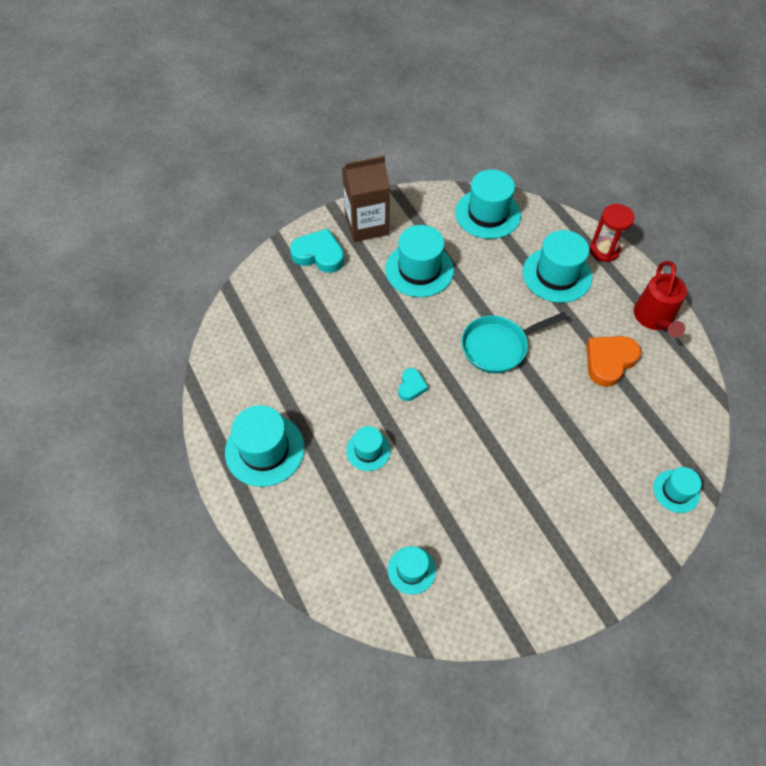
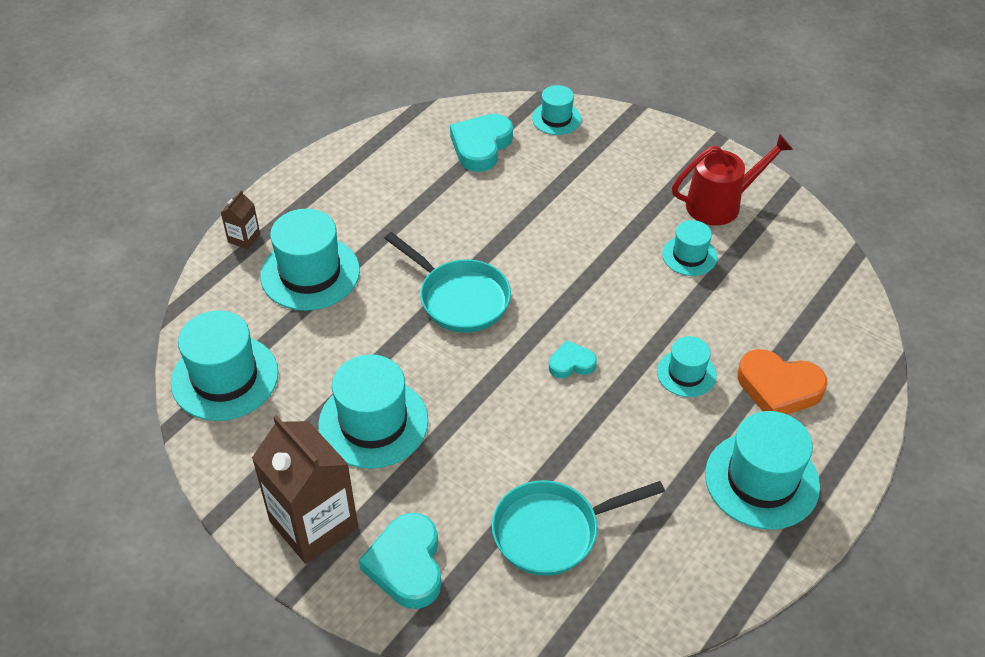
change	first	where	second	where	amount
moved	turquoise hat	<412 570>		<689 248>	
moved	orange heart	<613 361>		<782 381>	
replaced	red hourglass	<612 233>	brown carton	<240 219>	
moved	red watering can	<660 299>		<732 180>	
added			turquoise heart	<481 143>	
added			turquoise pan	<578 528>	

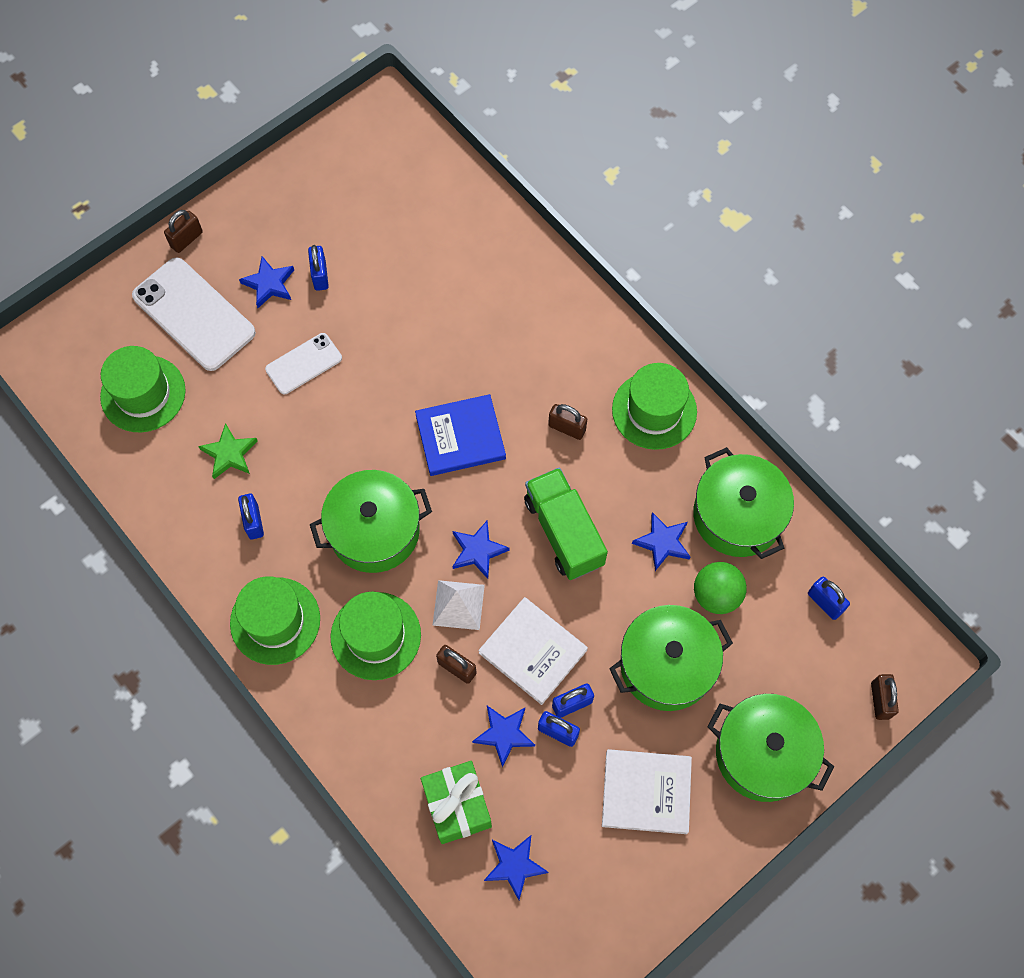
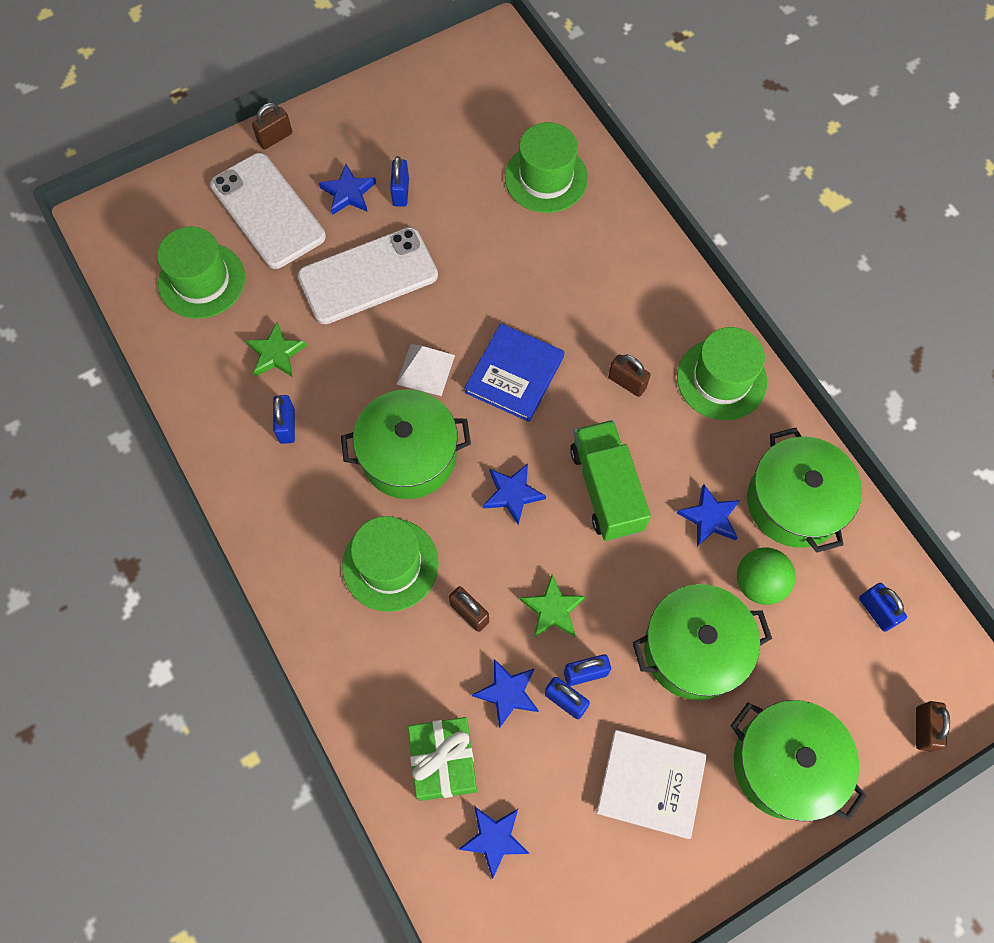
change	first	where	second	where	amount
moved	green hat	<275 620>		<546 167>	
resized	white phone	<303 363>		<368 275>	x1.76
turned	blue book	<460 435>		<515 372>	60 degrees counterclockwise
moved	white pyramid	<459 605>		<425 370>	
replaced	white book	<533 651>	green star	<553 605>	

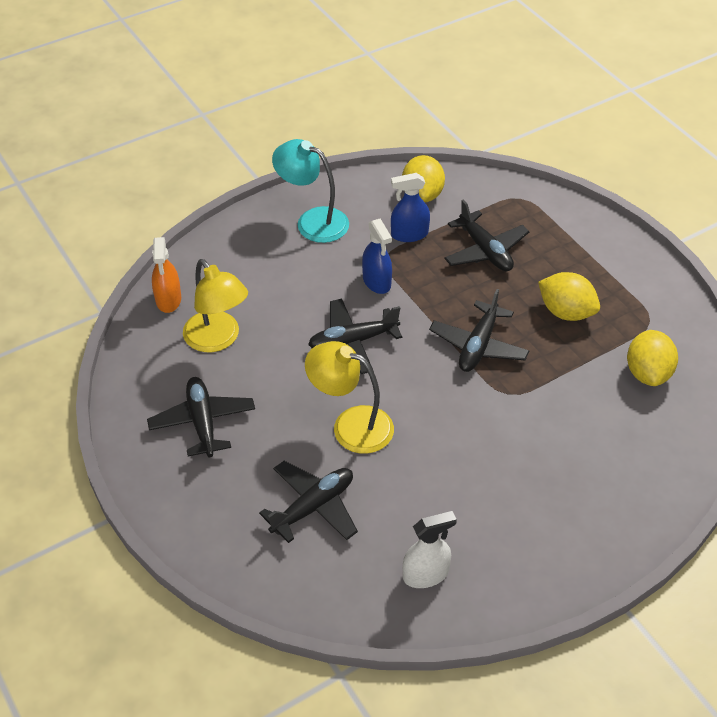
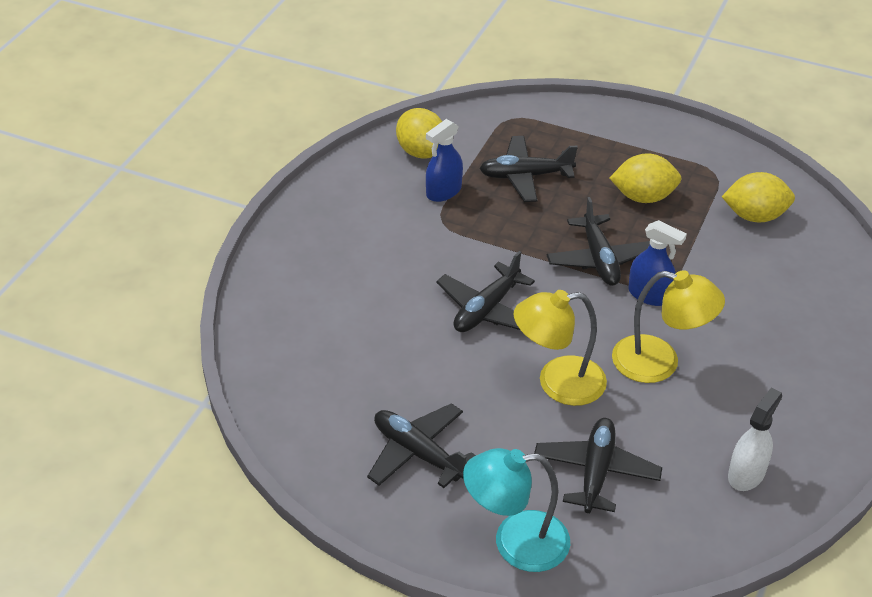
change	first	where	second	where	amount
removed	orange spray bottle	<166 275>			
moved	yellow lamp	<215 305>		<668 326>	
moved	turquoise lamp	<310 191>		<516 510>	
moved	blue spray bottle	<377 256>		<657 263>	
turned	black plane	<487 235>		<528 169>	150 degrees clockwise
turned	yellow lemon	<652 358>		<758 197>	60 degrees counterclockwise

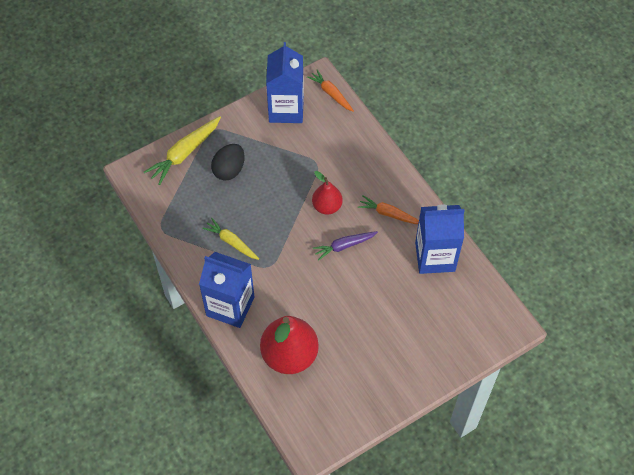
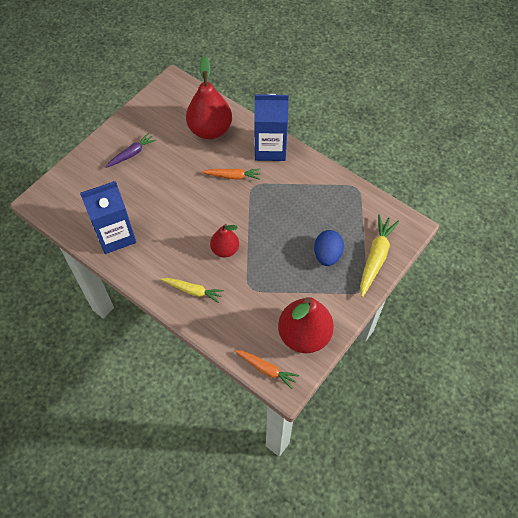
change	first	where	second	where	amount
moved	yellow carrot	<230 239>		<192 290>	
recoloured	black egg	<228 162>	blue egg	<329 248>	
replaced	blue carton	<285 82>	red pear	<306 325>	
moved	purple carrot	<345 246>		<131 150>	
moved	orange carrot	<388 209>		<231 174>	

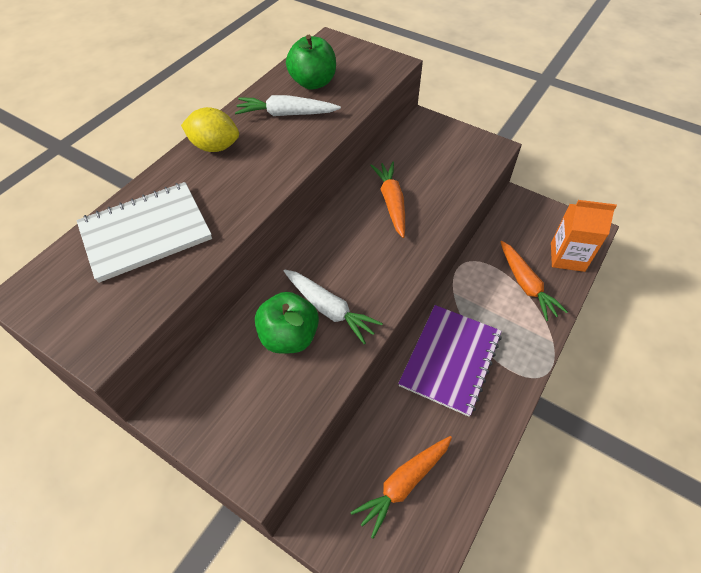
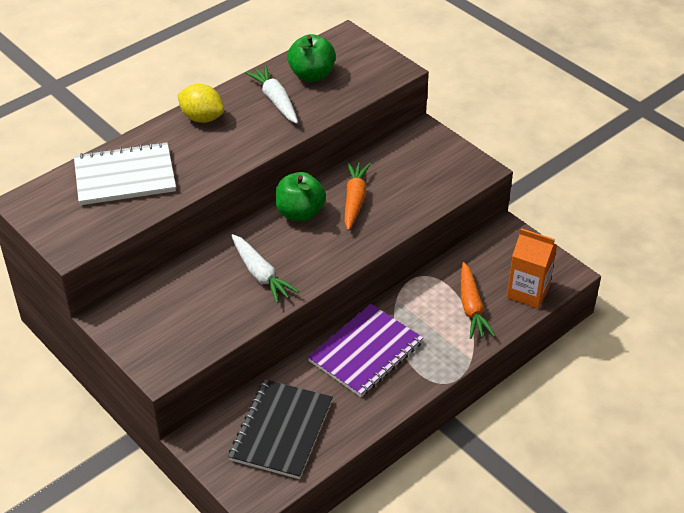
change	first	where	second	where	amount
turned	white carrot	<288 105>		<271 94>	45 degrees clockwise
moved	green apple	<287 323>		<300 197>	
replaced	orange carrot	<401 487>	black notebook	<280 429>	

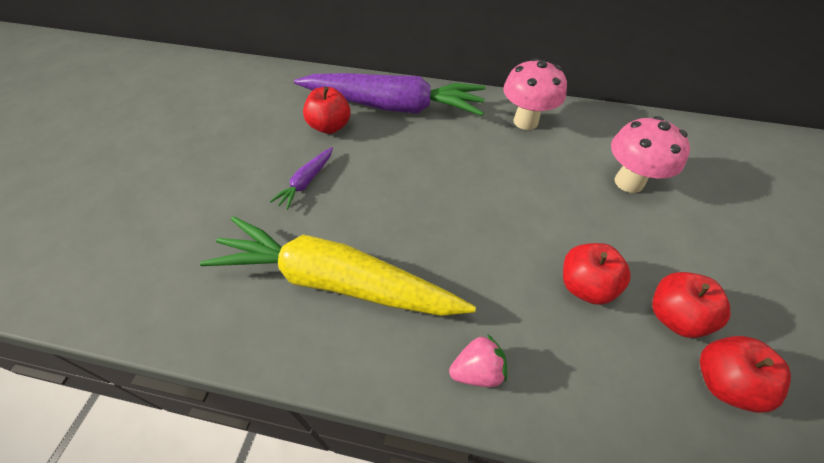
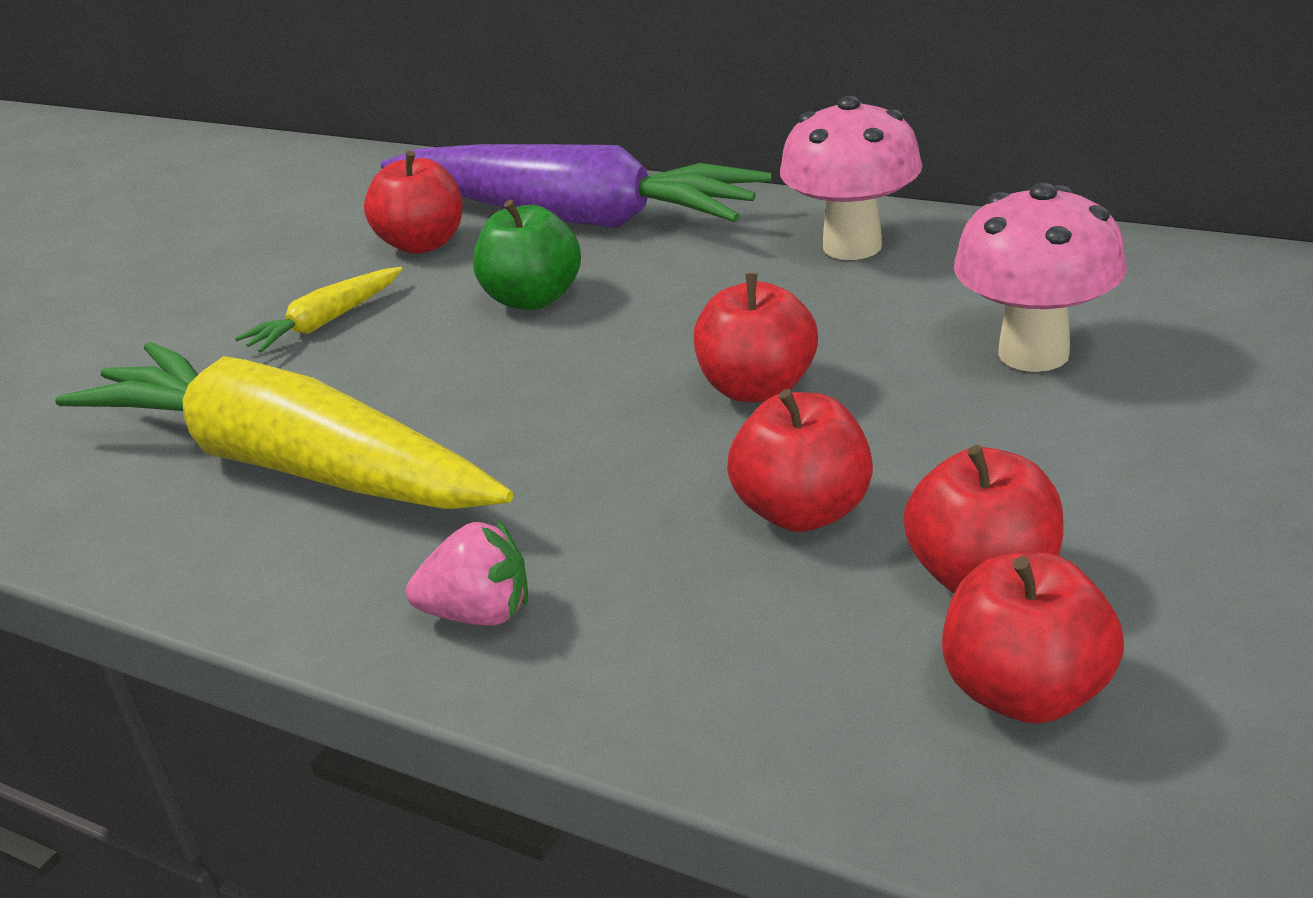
change	first	where	second	where	amount
recoloured	purple carrot	<301 178>	yellow carrot	<319 310>	
added			green apple	<527 255>	
added			red apple	<756 337>	

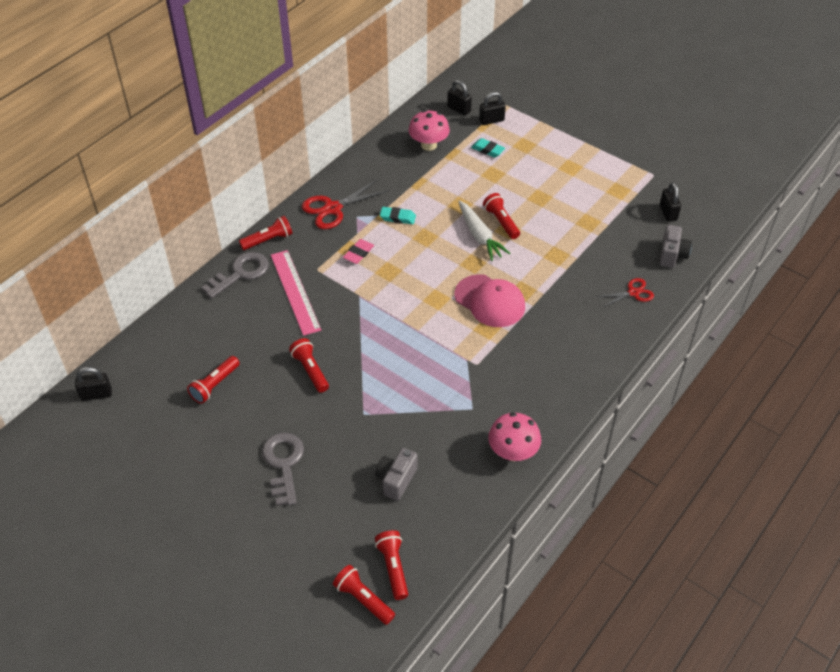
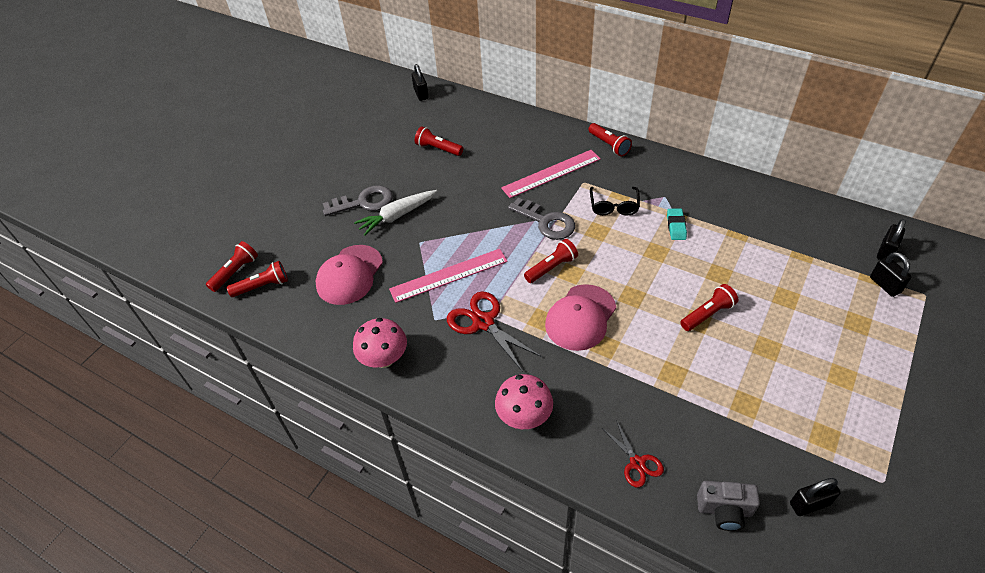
change	first	where	second	where	amount
moved	grey key	<235 275>		<541 219>	
moved	red flashlight	<309 365>		<551 261>	
moved	red scissors	<345 204>		<494 332>	
replaced	pink eraser	<358 251>	black glasses	<615 201>	
replaced	grey camera	<396 474>	pink cap	<349 275>	
moved	pink mushroom	<429 130>		<524 401>	
moved	white carrot	<484 230>		<395 213>	
removed	turquoise eraser	<488 148>			
added			pink ruler	<448 276>	

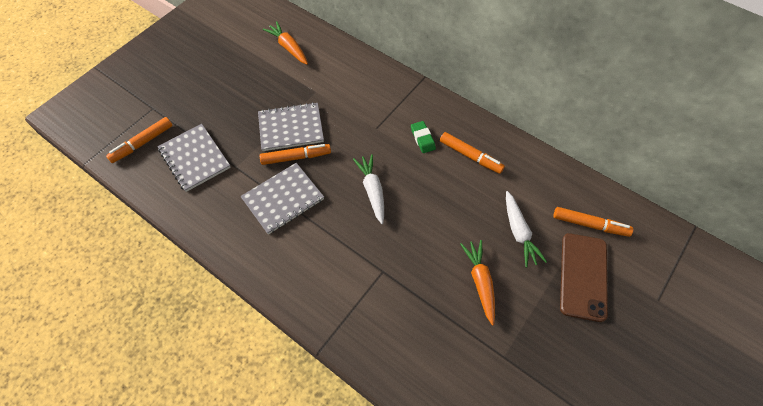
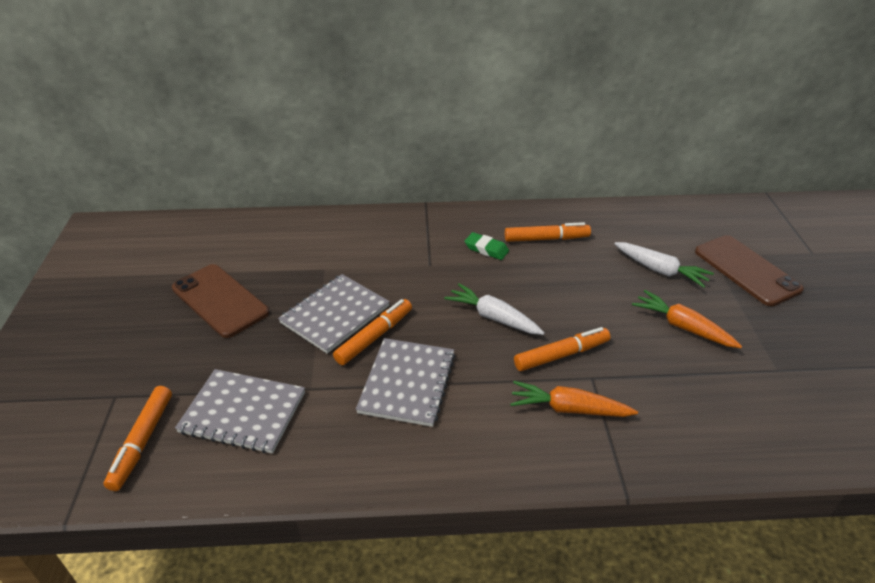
change	first	where	second	where	amount
moved	orange carrot	<285 43>		<574 399>	
moved	orange marker	<593 222>		<562 349>	
added			brown phone	<220 301>	

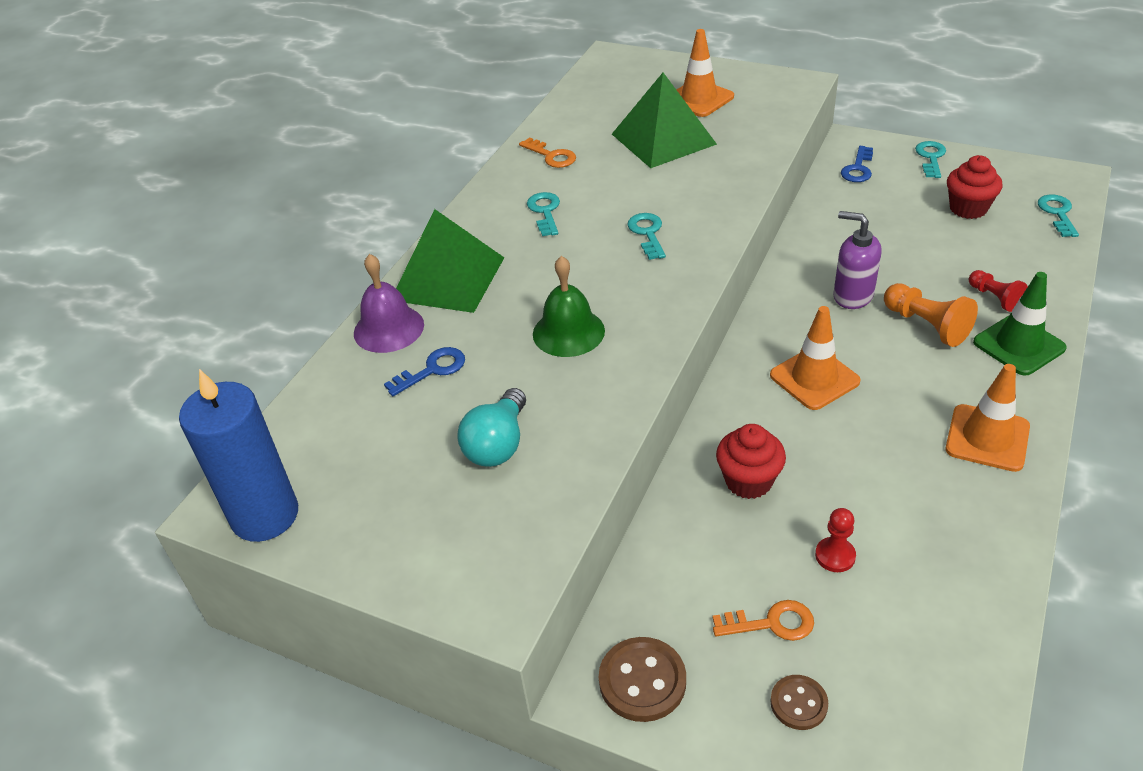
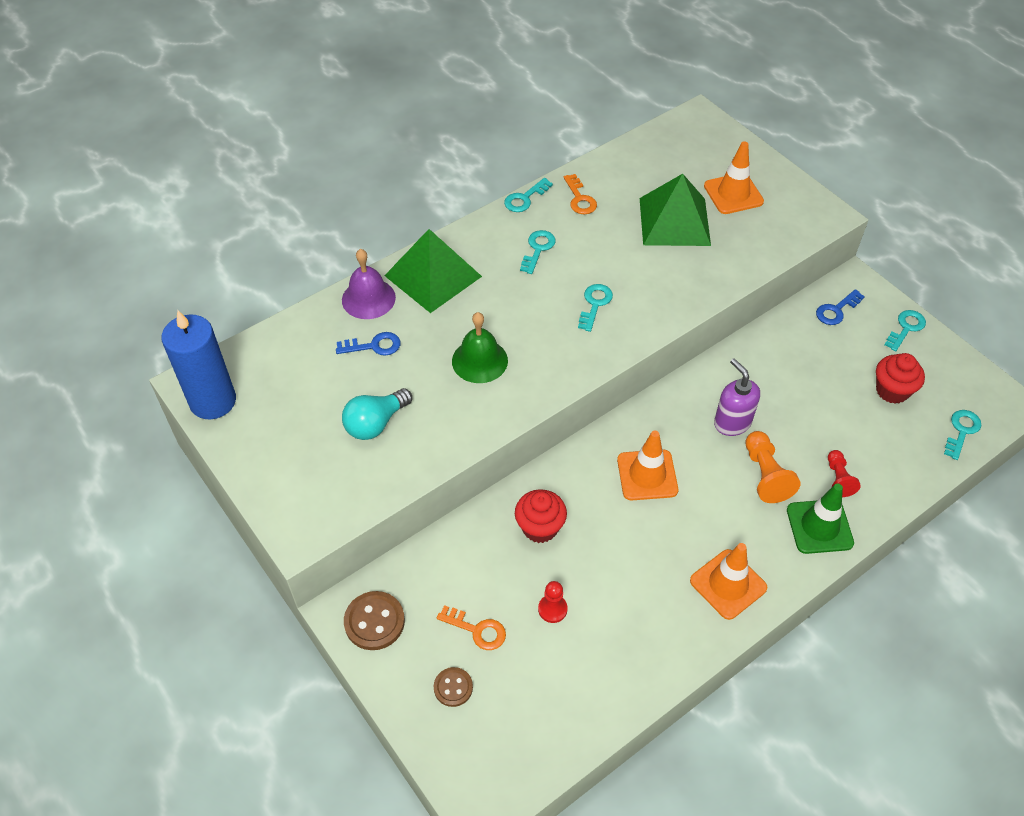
change	first	where	second	where	amount
added			turquoise key	<528 195>	

